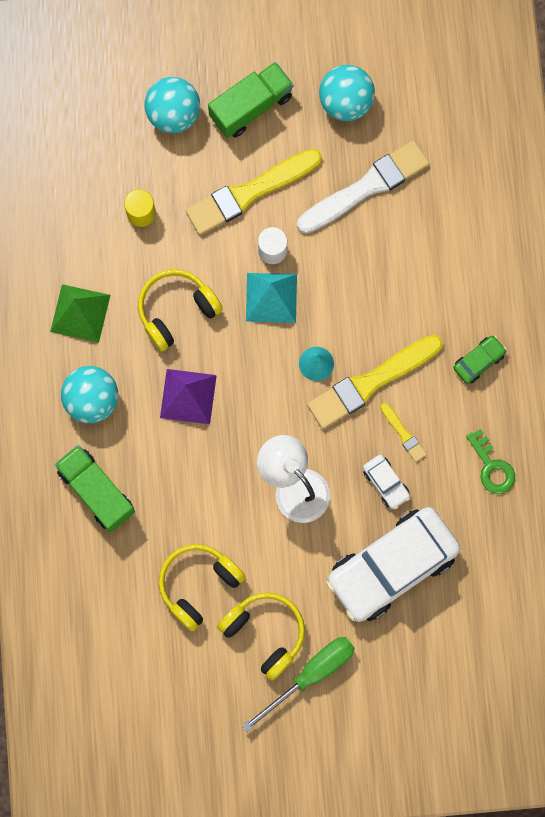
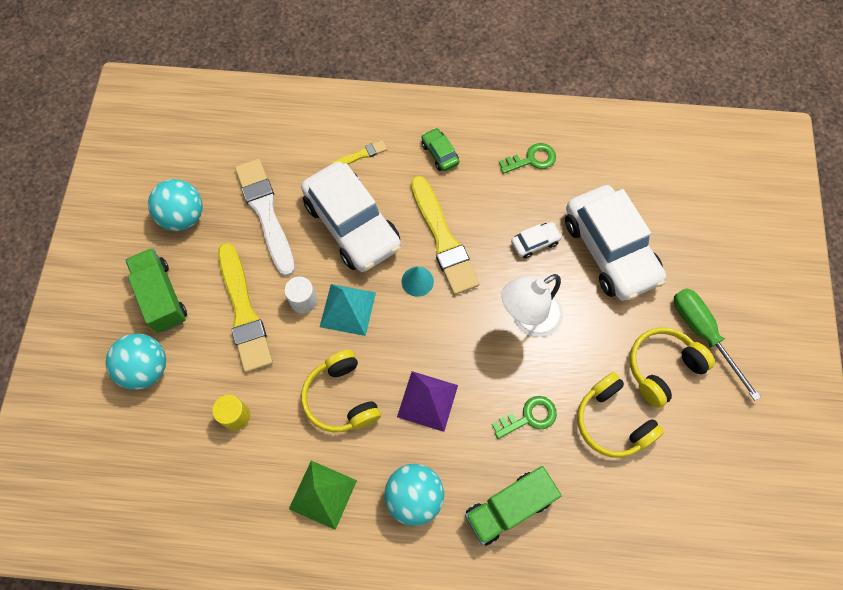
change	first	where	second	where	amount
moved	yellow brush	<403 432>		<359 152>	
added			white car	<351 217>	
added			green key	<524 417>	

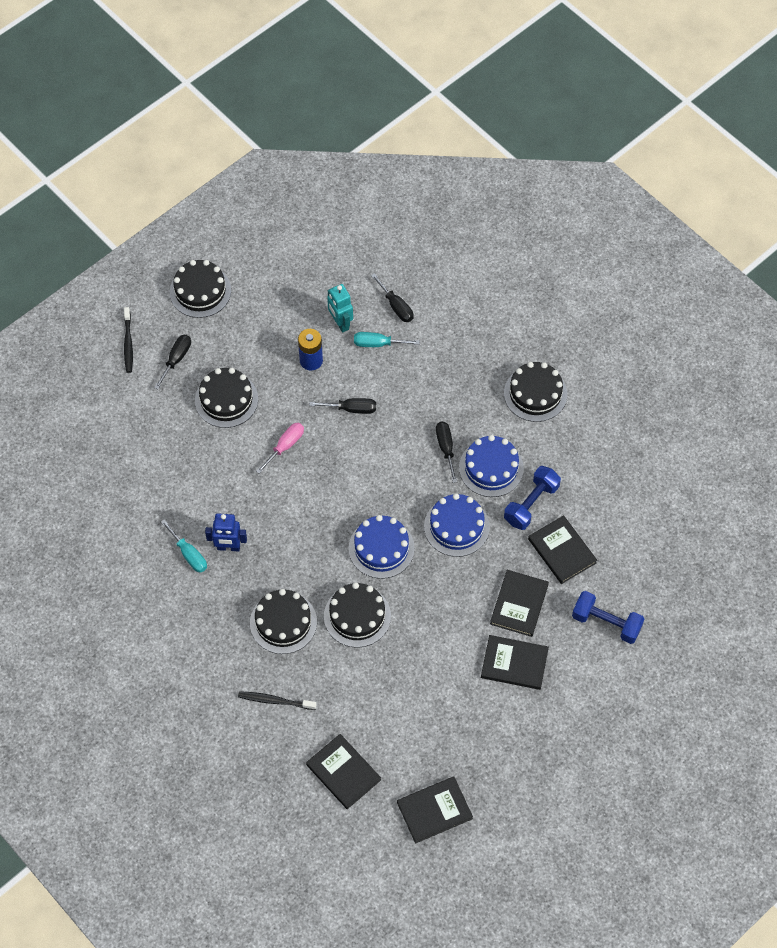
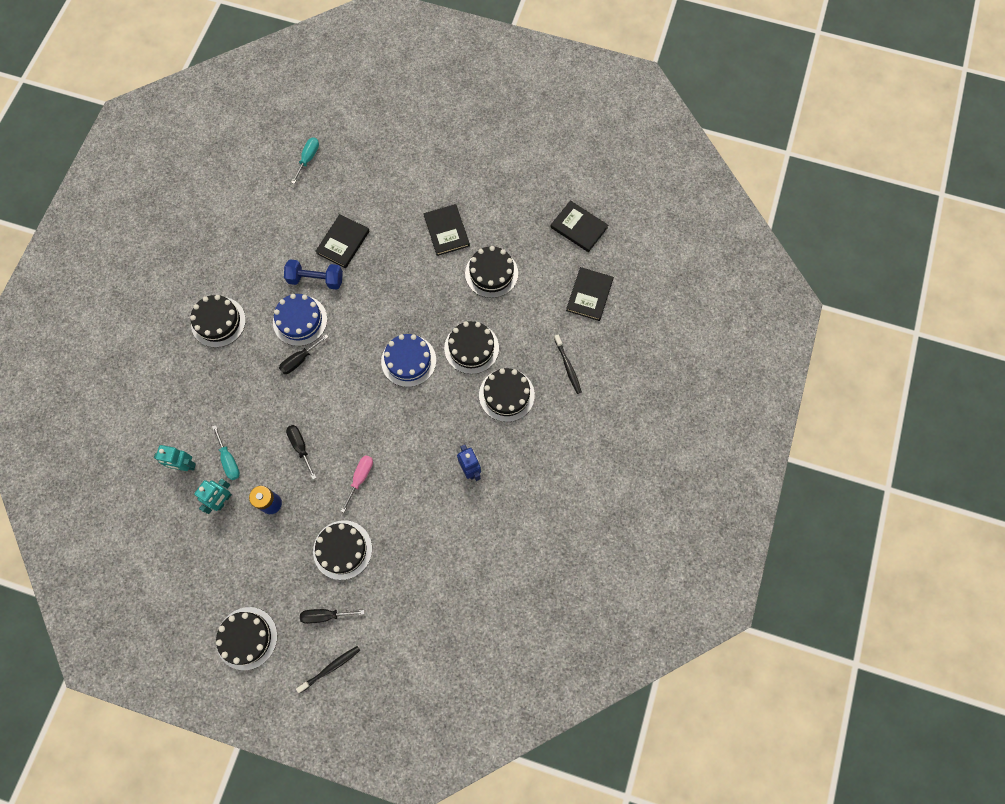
change	first	where	second	where	amount
moved	turquoise screwdriver	<184 546>		<305 160>	
turned	pink screwdriver	<280 448>		<357 484>	105 degrees clockwise
replaced	black screwdriver	<392 297>	turquoise robot	<175 458>	
removed	blue cake	<457 525>			
removed	black book	<519 603>			
removed	blue dumbbell	<608 617>			
added			black cake	<491 272>	

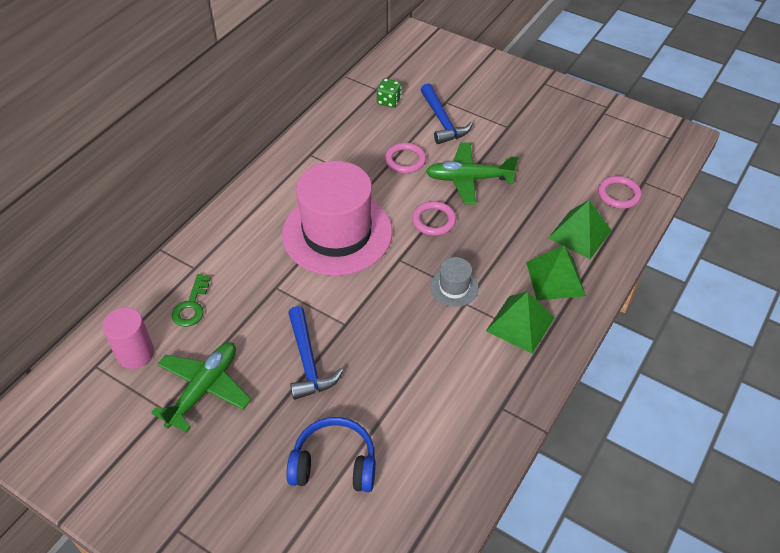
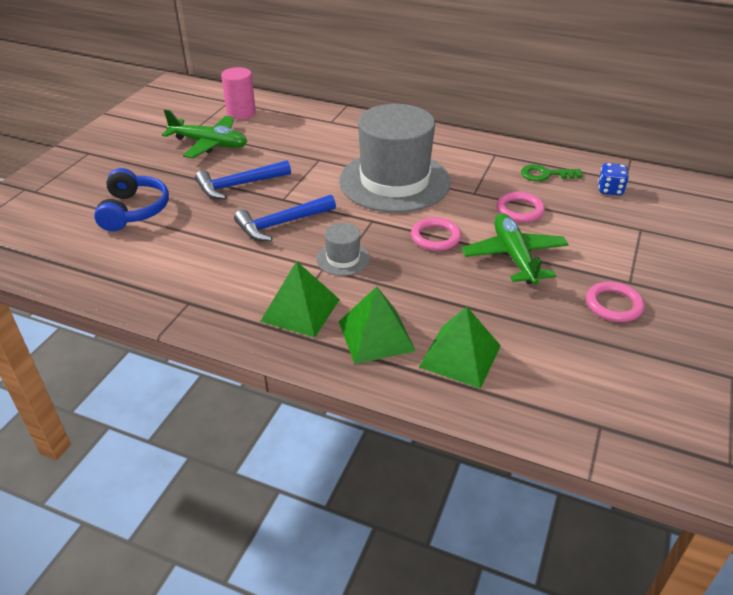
change	first	where	second	where	amount
moved	green key	<191 300>		<551 173>	
recoloured	pink hat	<337 218>	grey hat	<395 158>	
recoloured	green dice	<389 93>	blue dice	<613 179>	
moved	blue hammer	<447 113>		<285 218>	
moved	pink ring	<619 192>		<615 302>	

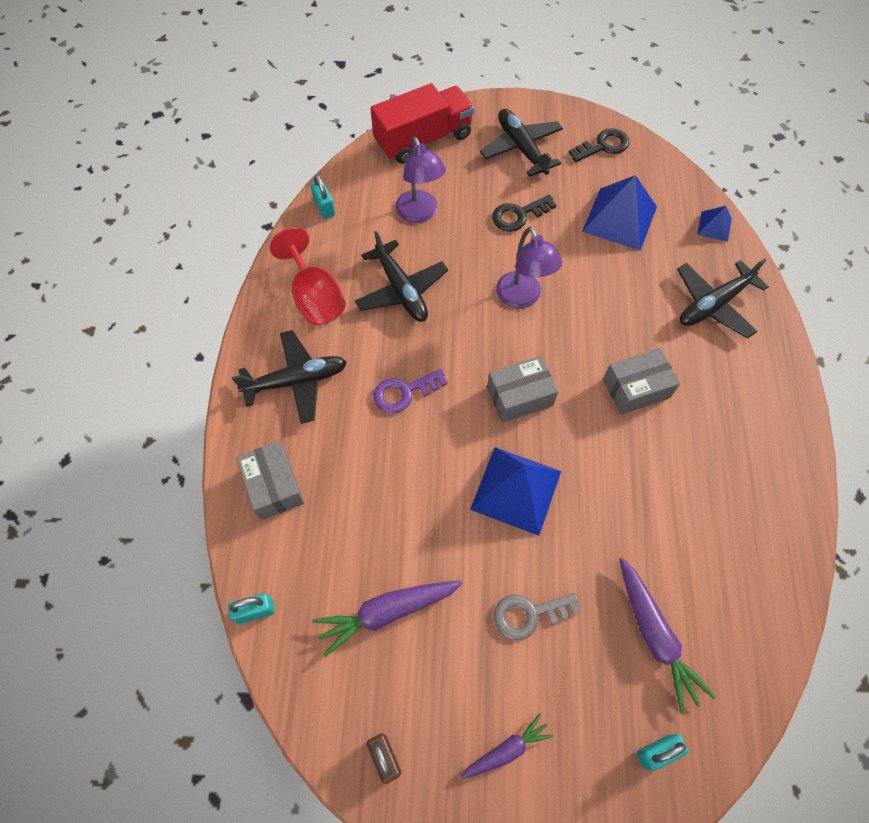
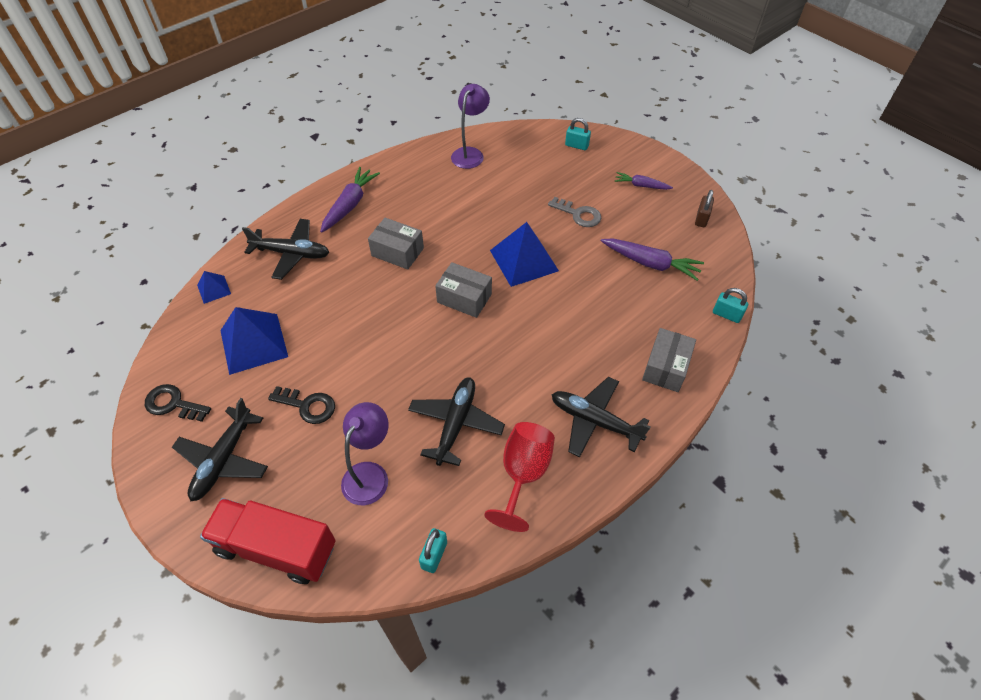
change	first	where	second	where	amount
removed	purple key	<410 391>			
moved	purple lamp	<529 267>		<470 126>	
moved	purple carrot	<667 636>		<350 200>	

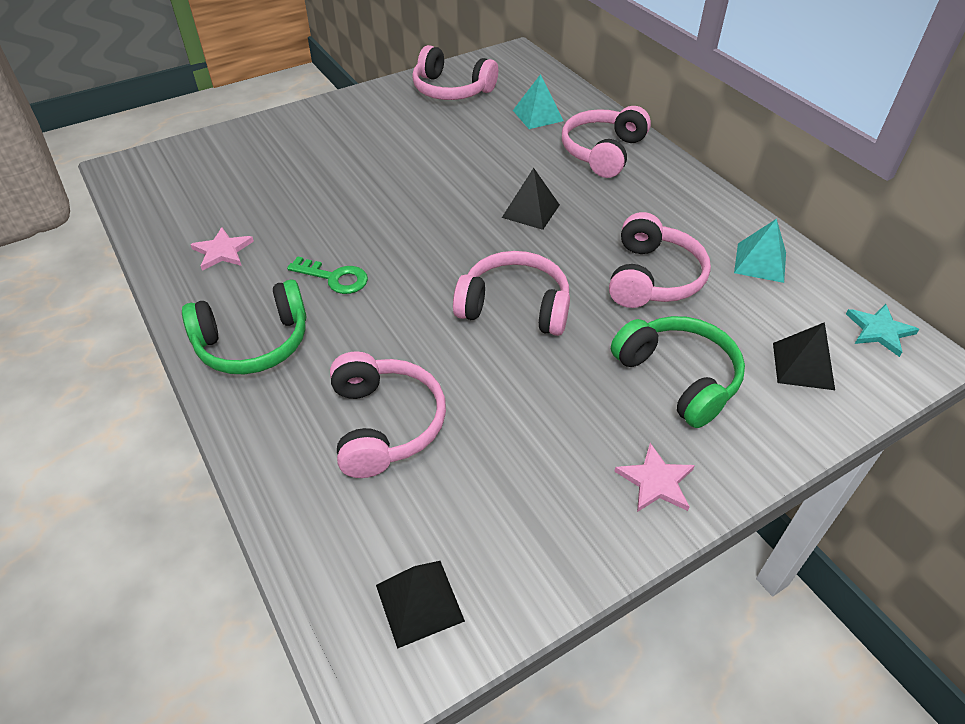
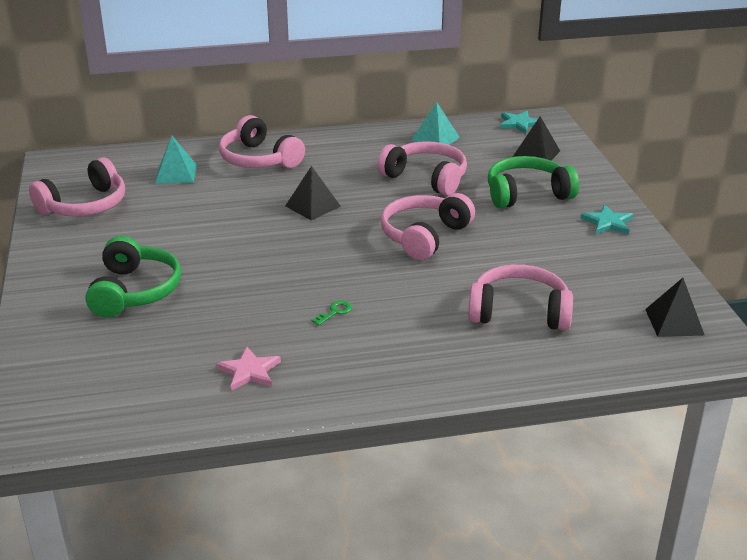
change	first	where	second	where	amount
moved	green headphones	<244 327>		<133 277>	
resized	green key	<327 275>		<331 312>	x0.60
recoloured	pink star	<654 477>	turquoise star	<607 220>	

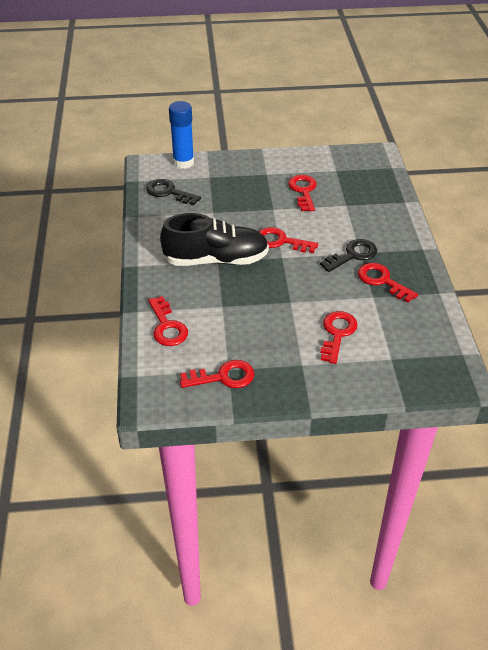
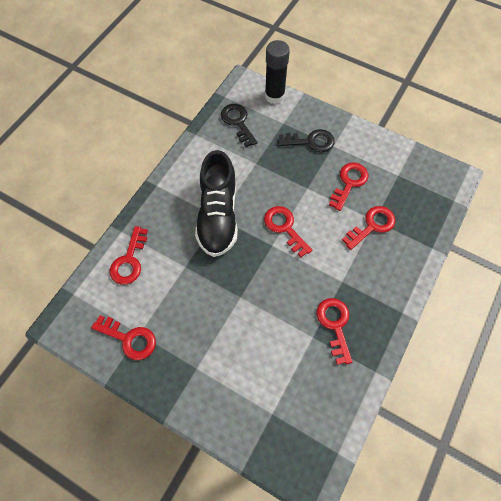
change	first	where	second	where	amount
turned	black shoe	<214 239>		<216 203>	60 degrees clockwise
recoloured	blue glue stick	<181 135>	black glue stick	<277 72>	
moved	black key	<348 255>		<306 140>	
moved	red key	<339 337>		<368 228>	

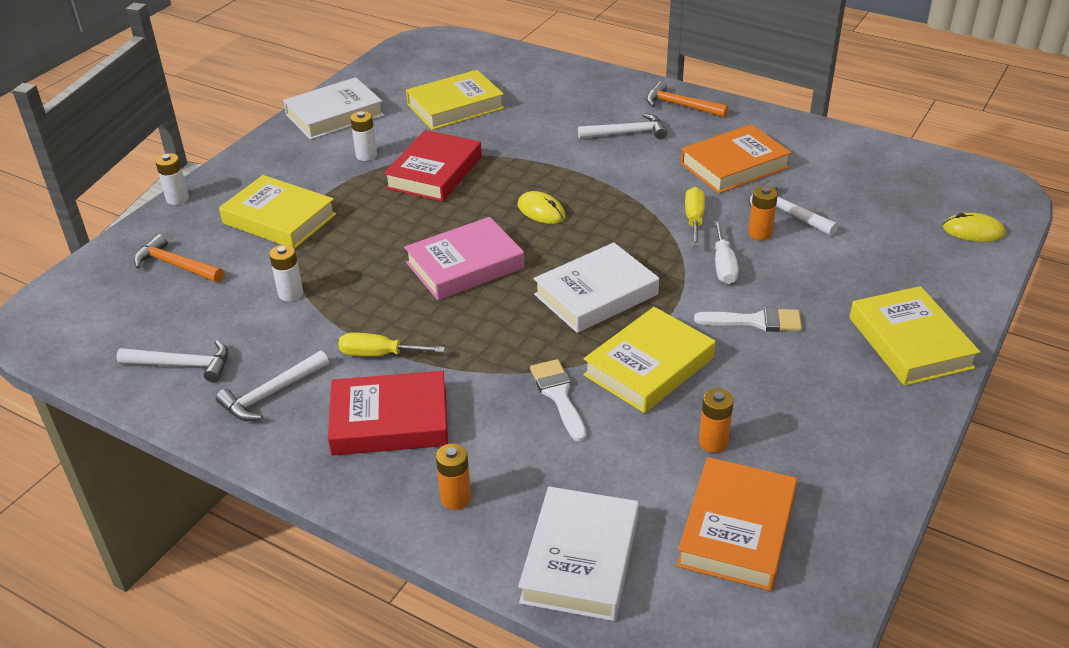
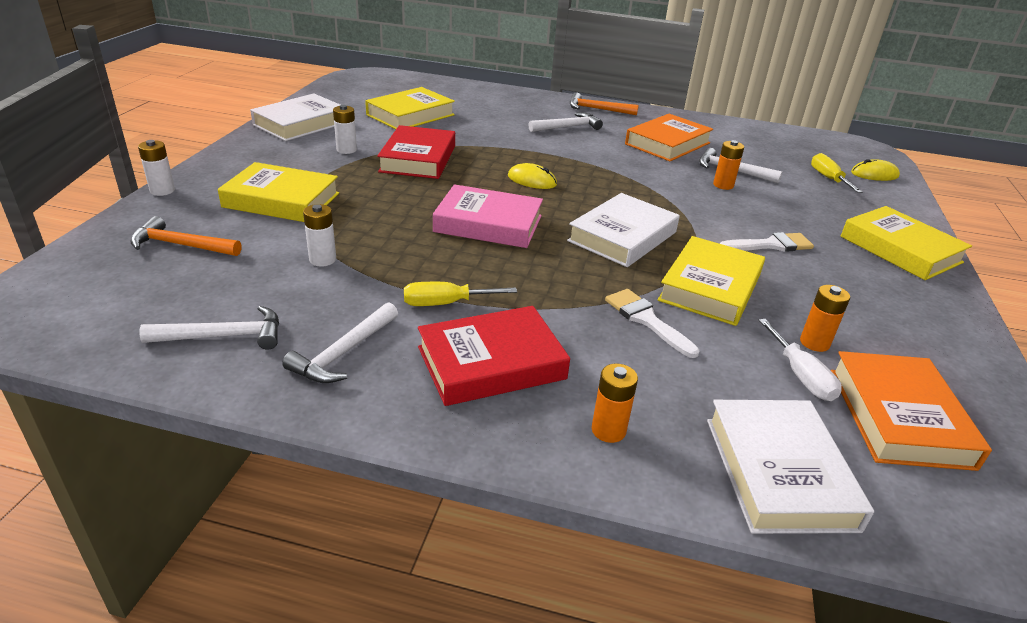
change	first	where	second	where	amount
turned	pink book	<464 258>		<488 216>	60 degrees clockwise
moved	yellow screwdriver	<695 216>		<837 173>	
moved	white screwdriver	<726 252>		<800 360>	

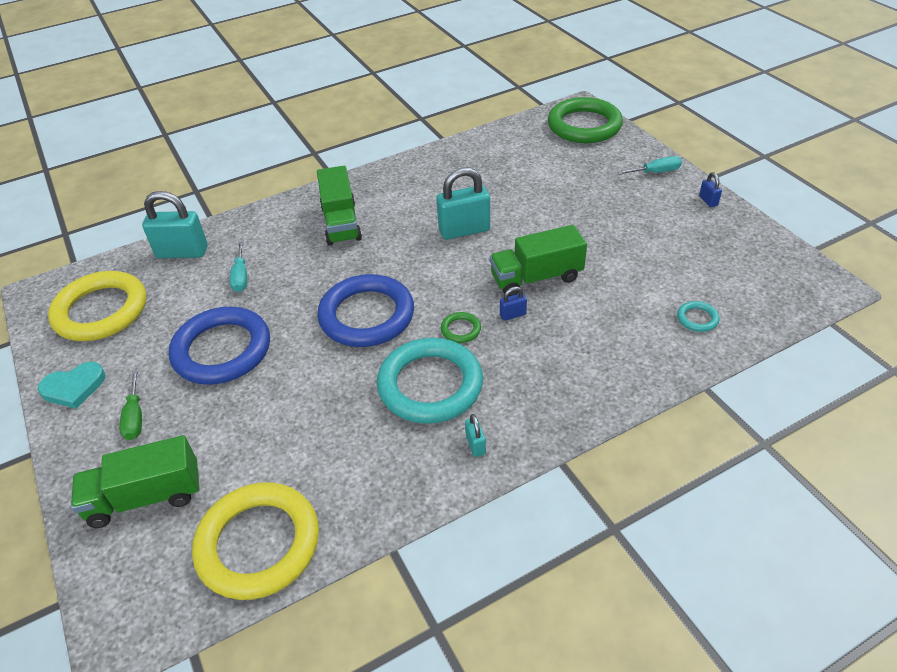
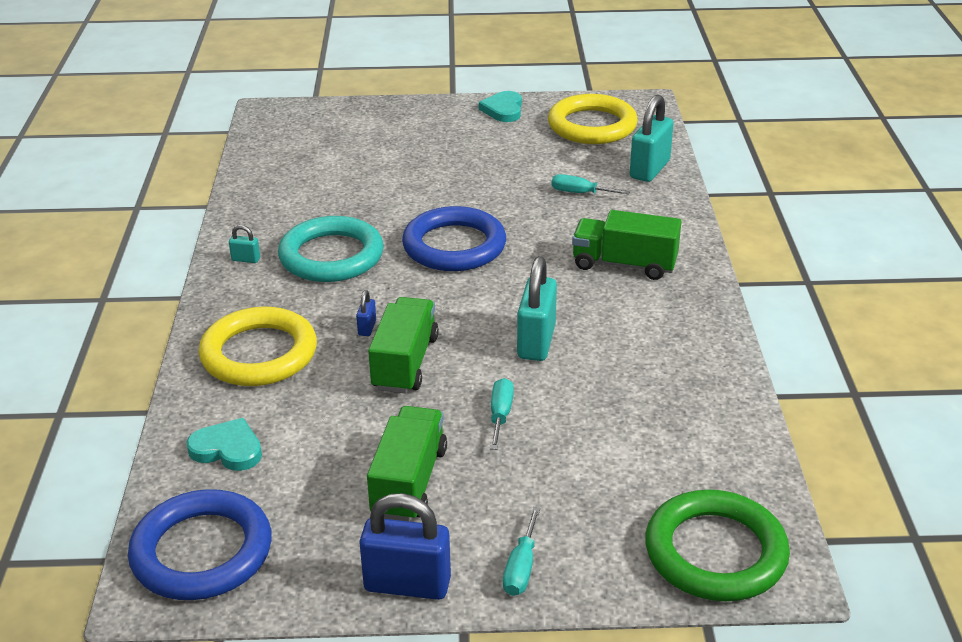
change	first	where	second	where	amount
moved	green truck	<135 481>		<407 464>	
removed	green screwdriver	<131 405>			
moved	blue ring	<219 346>		<200 544>	
moved	yellow ring	<255 541>		<258 346>	
removed	green ring	<461 327>			
replaced	turquoise ring	<698 316>	turquoise heart	<224 444>	
resized	blue padlock	<710 189>		<405 546>	x2.19
added			turquoise screwdriver	<502 414>	

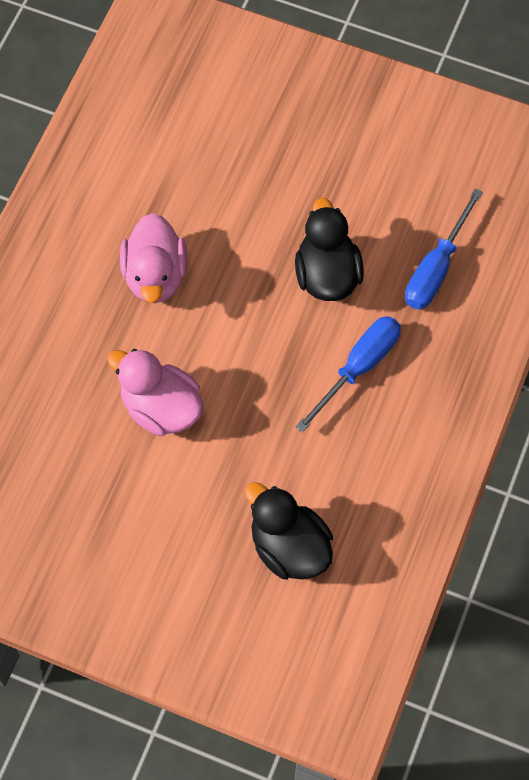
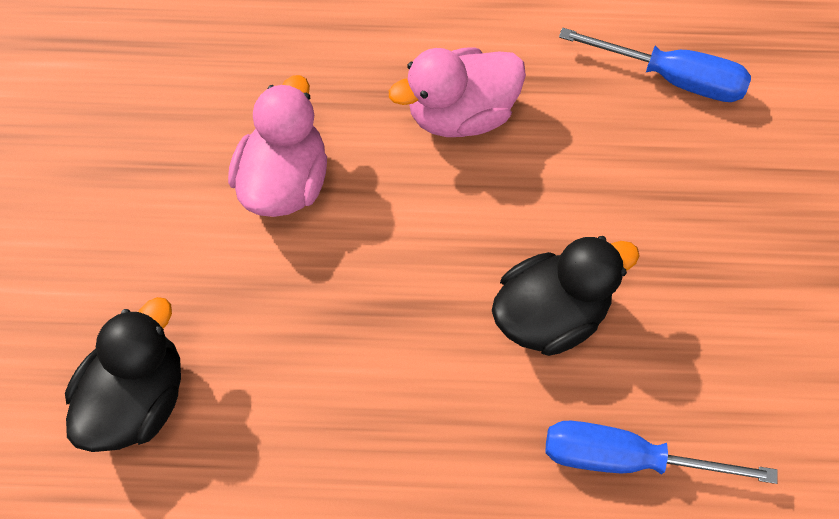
change	first	where	second	where	amount
moved	blue screwdriver	<348 374>		<655 65>	

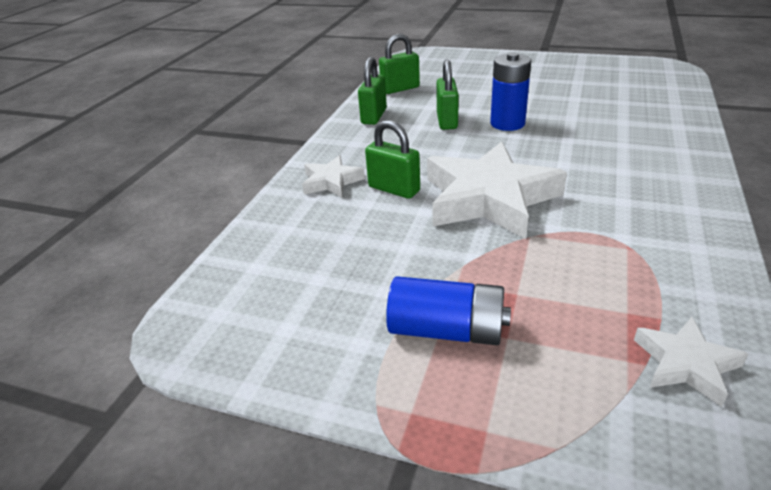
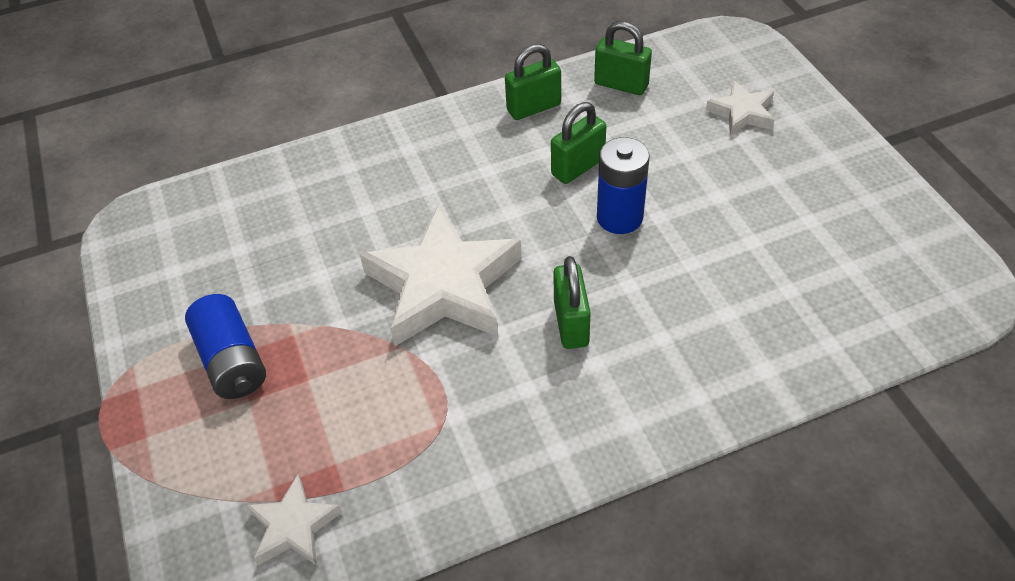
change	first	where	second	where	amount
moved	white star	<333 176>		<740 108>	
moved	green padlock	<392 159>		<572 302>	

